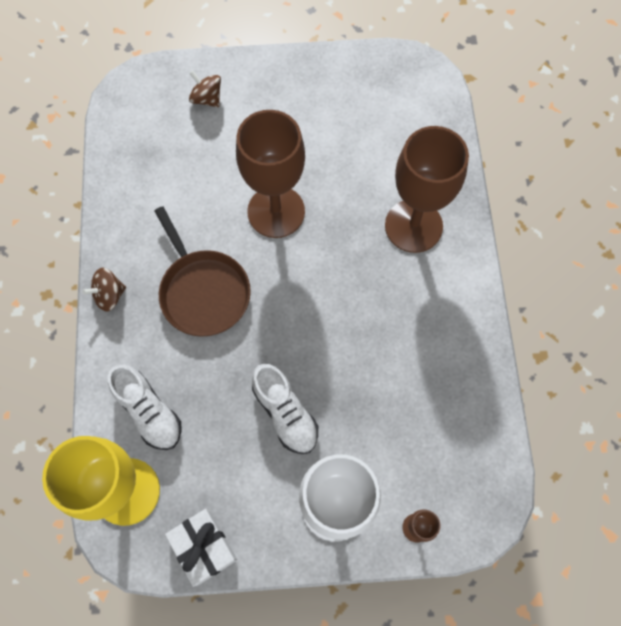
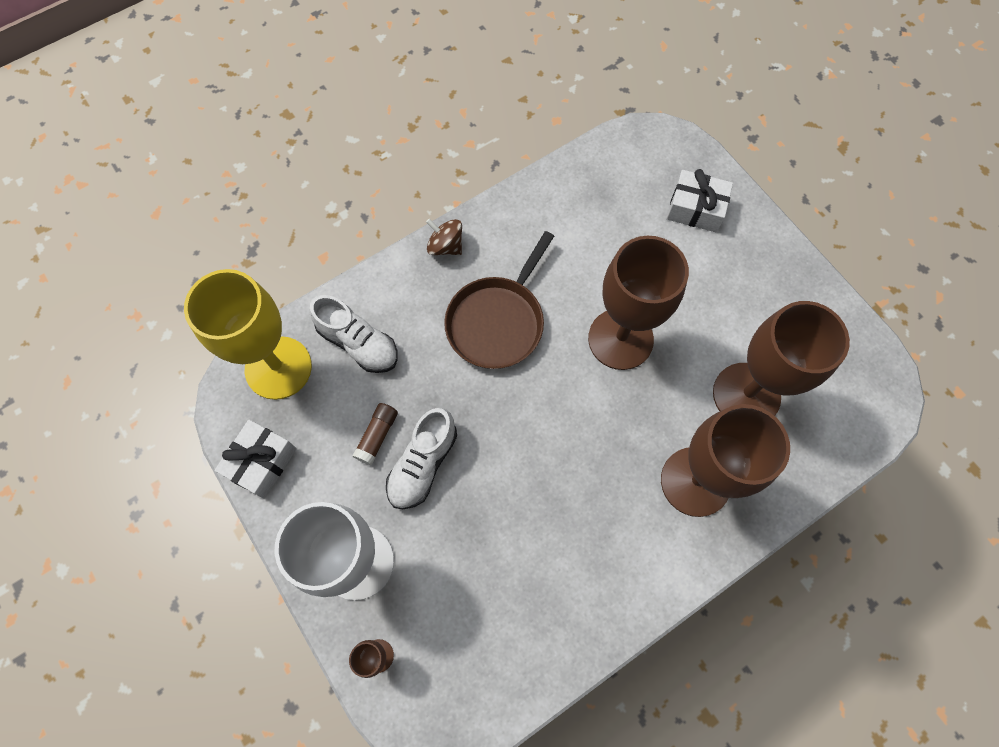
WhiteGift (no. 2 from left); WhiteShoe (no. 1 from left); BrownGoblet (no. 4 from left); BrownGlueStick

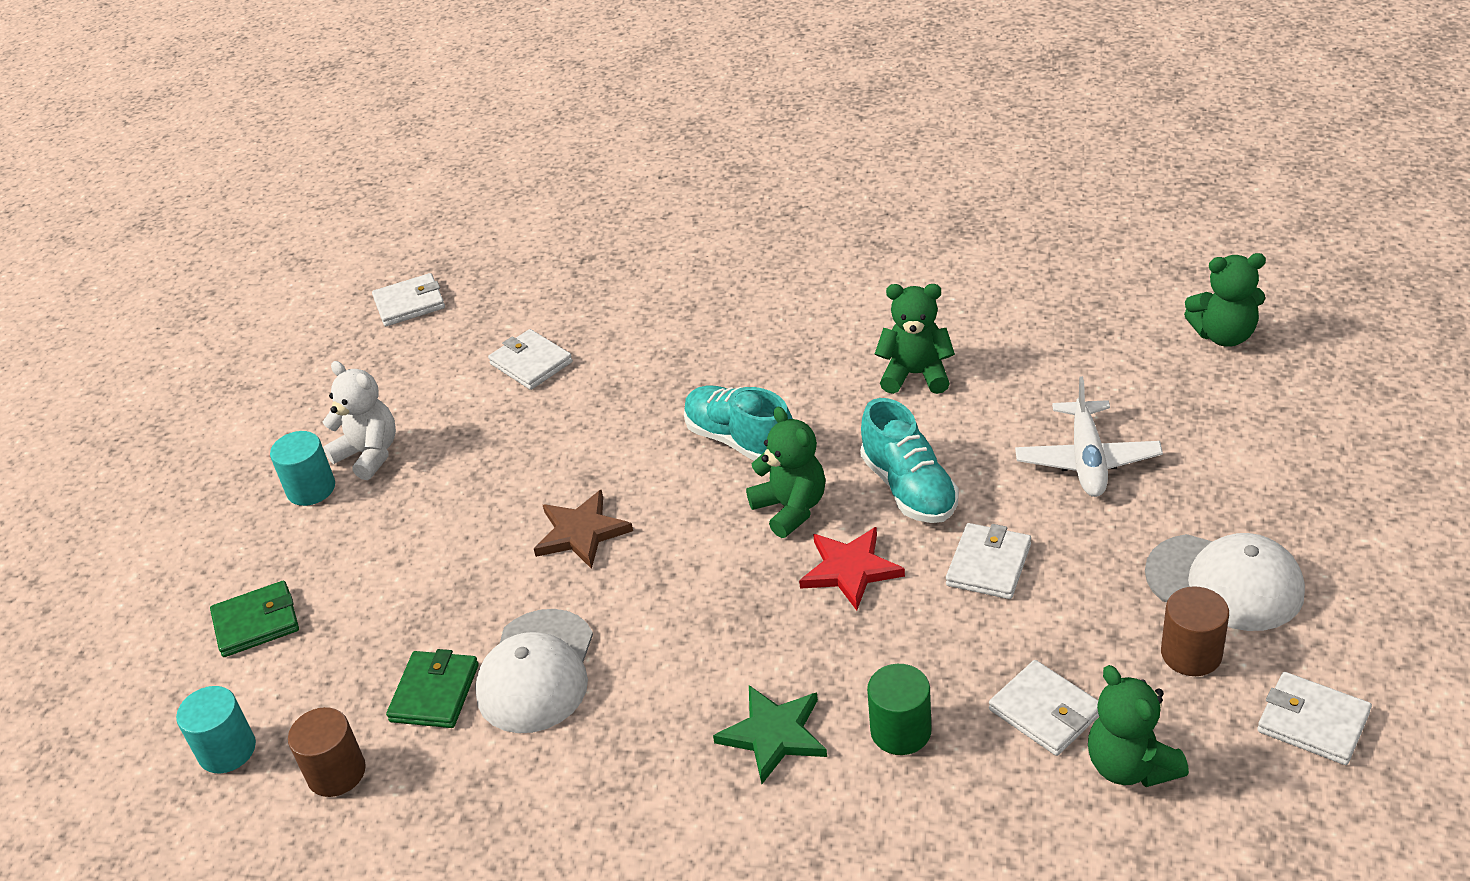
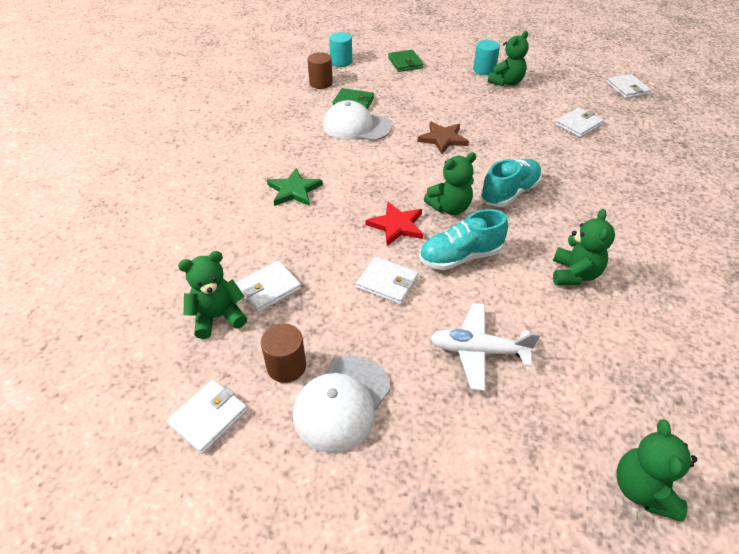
GreenTeddyBear (no. 3 from left); GreenCylinder

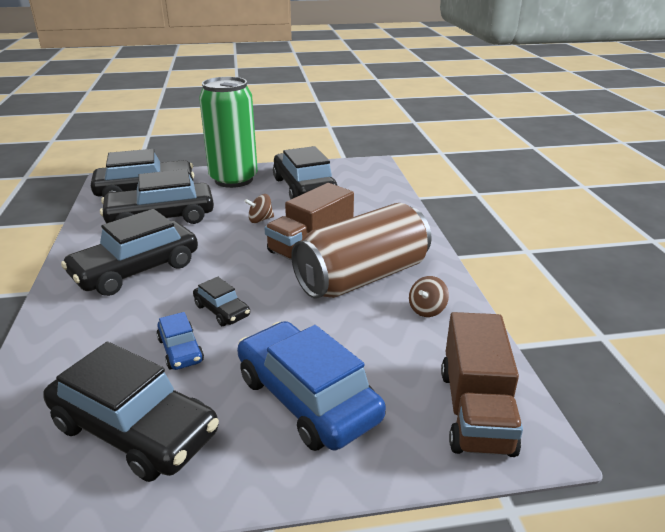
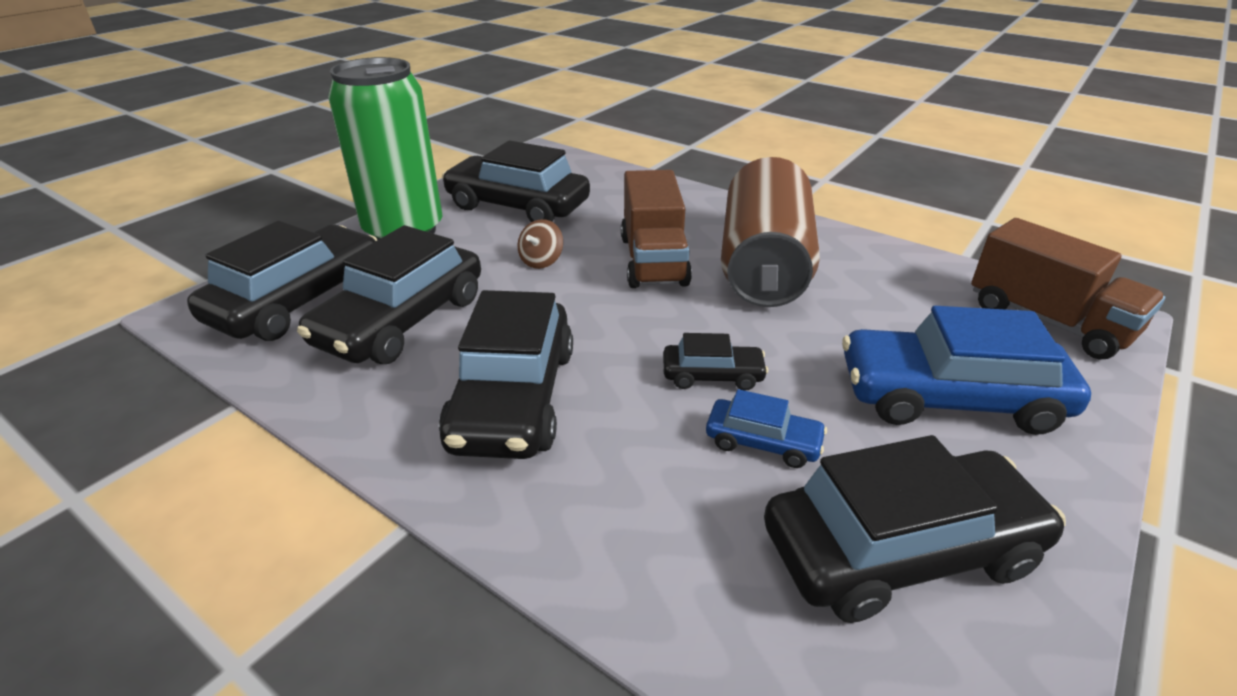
BrownSpinningTop (no. 2 from left in the first image)

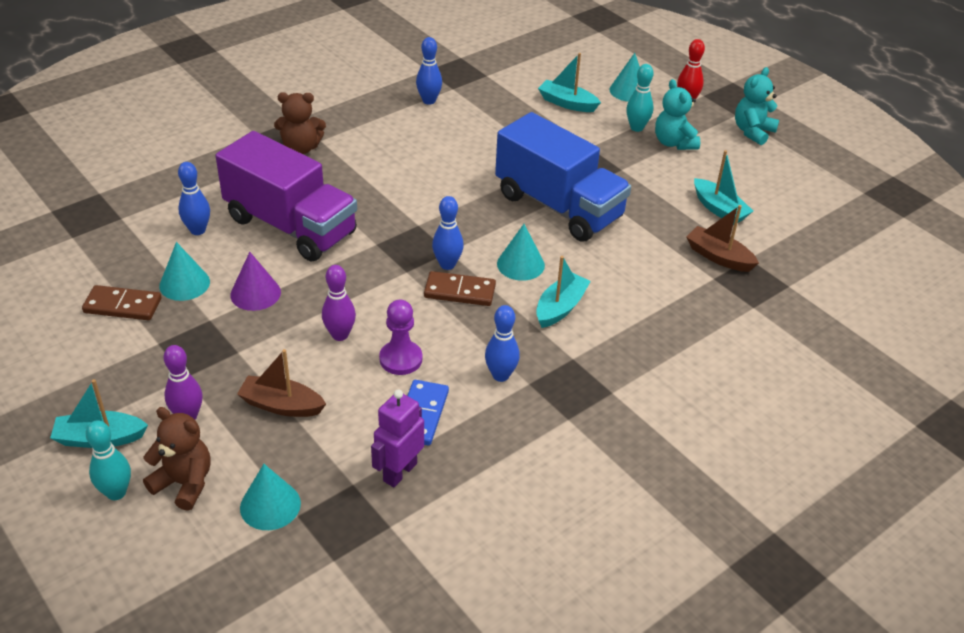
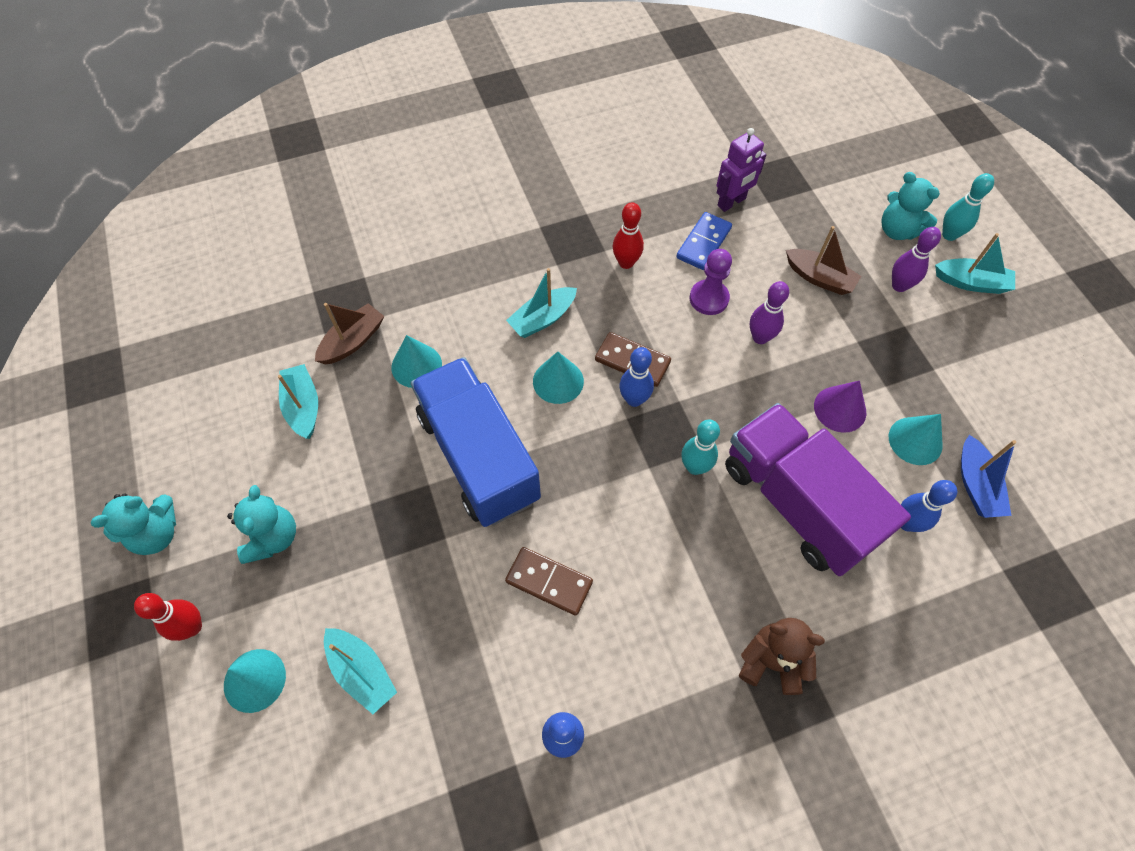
TurquoiseBowlingPin (no. 1 from left); BrownBoat (no. 1 from left); BrownDomino (no. 1 from left); RedBowlingPin (no. 2 from left); TurquoiseTeddyBear (no. 3 from left); TurquoiseCone (no. 2 from left); BlueBoat

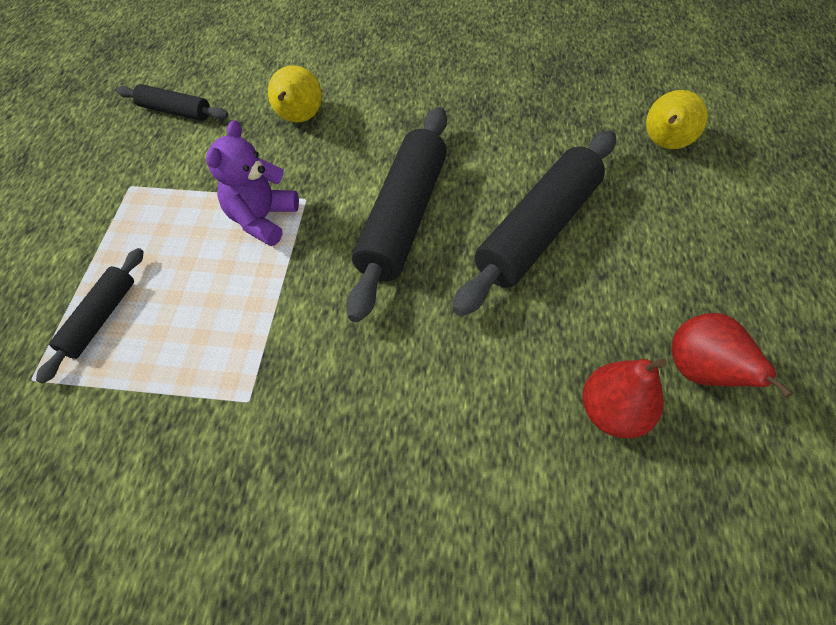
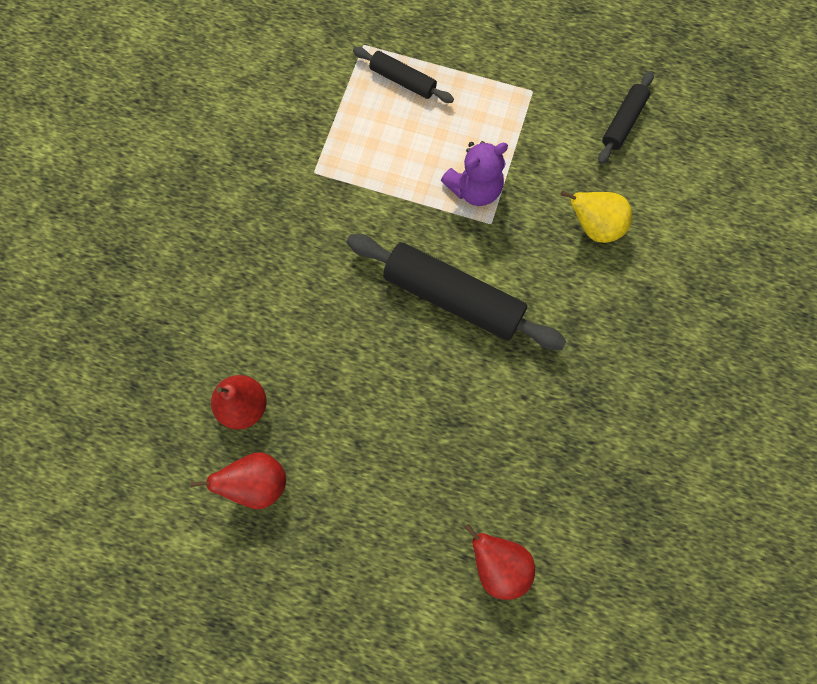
RedPear (no. 3 from left); PurpleTeddyBear; BlackRollingPin (no. 4 from left in the first image)

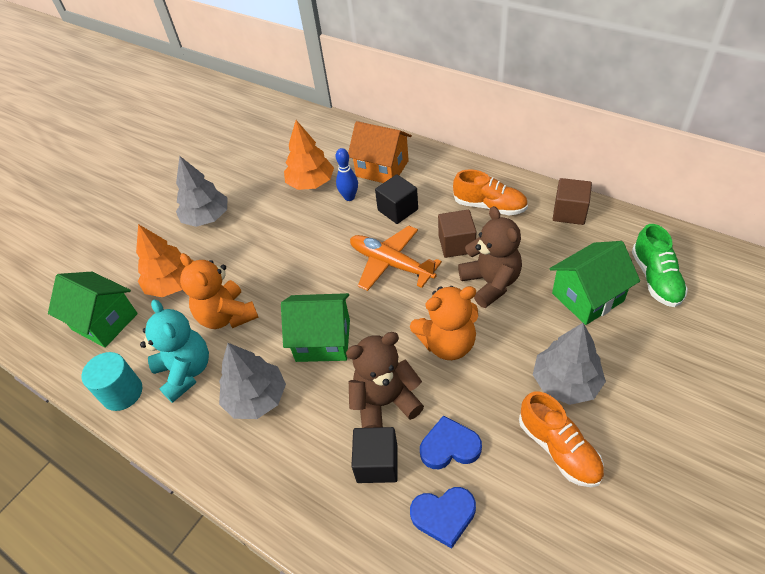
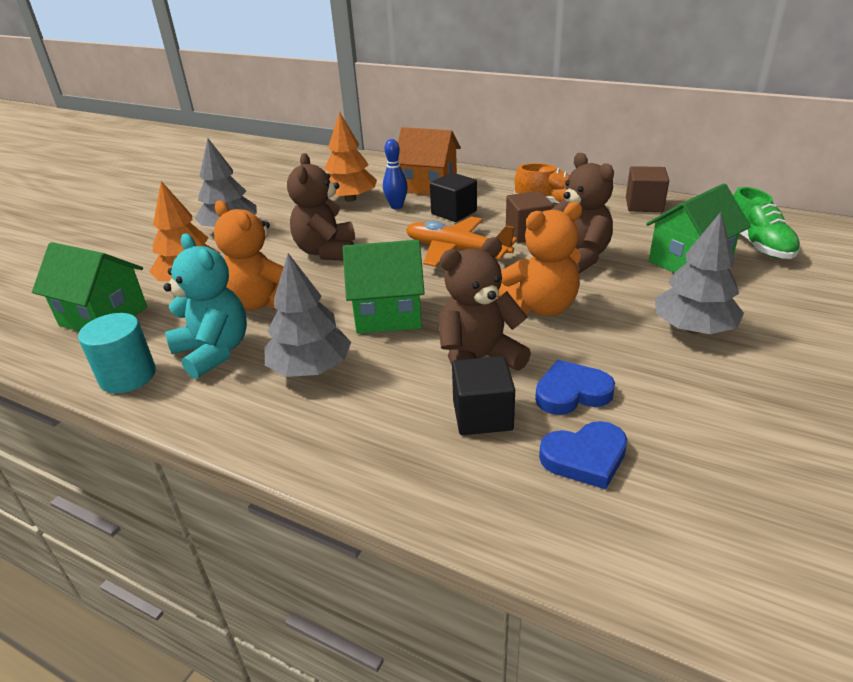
OrangeShoe (no. 2 from left in the first image); BrownTeddyBear (no. 1 from left)

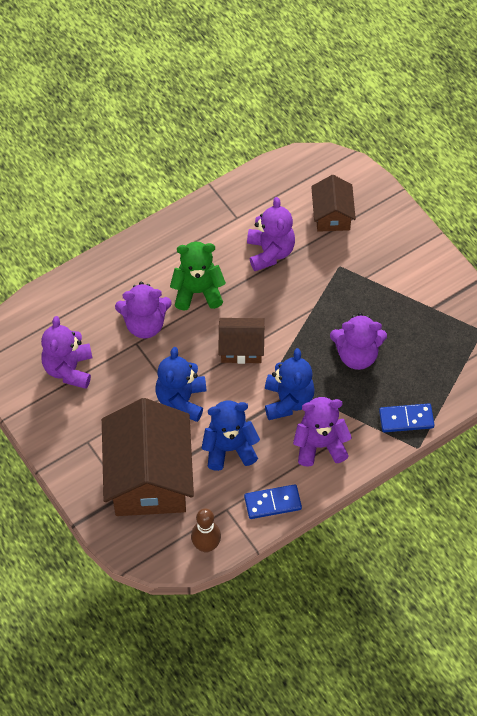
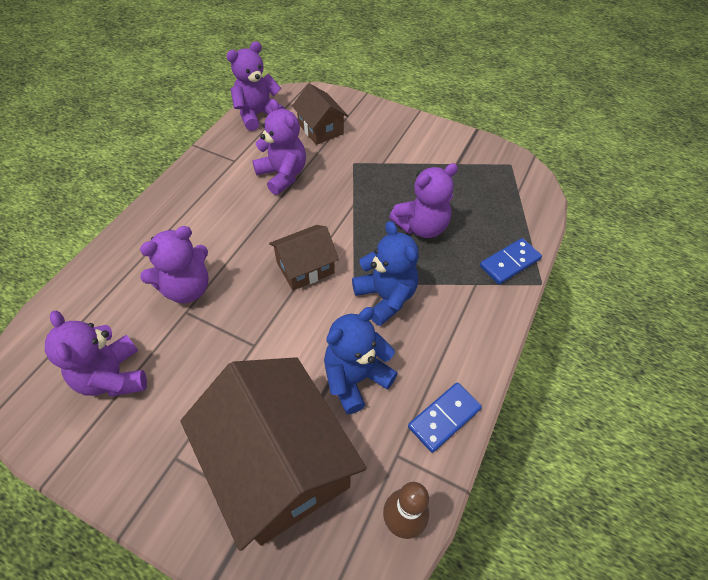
GreenTeddyBear; BlueTeddyBear (no. 1 from left in the first image); PurpleTeddyBear (no. 3 from left)

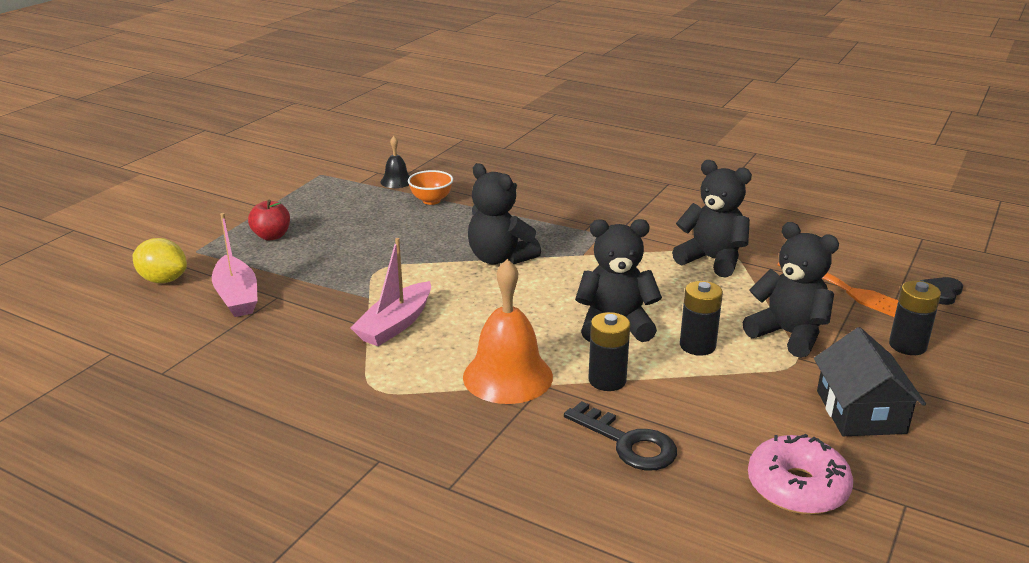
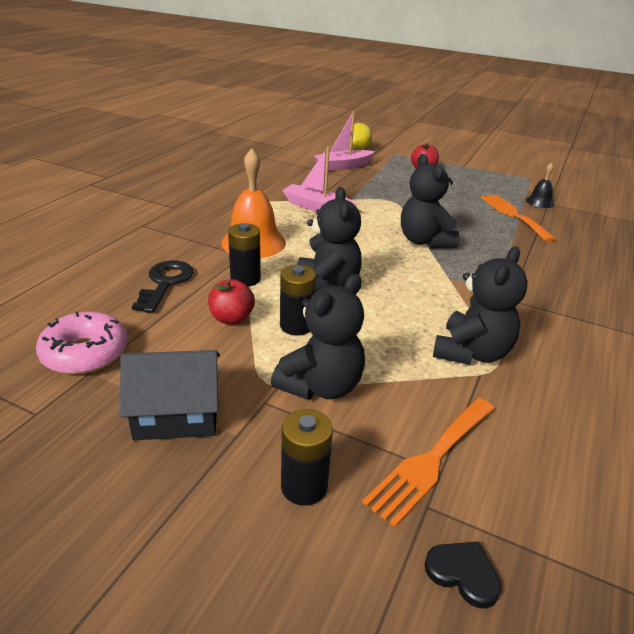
BlackTeddyBear (no. 3 from left); OrangeFork (no. 2 from left); BlackKey; RedApple (no. 1 from left)

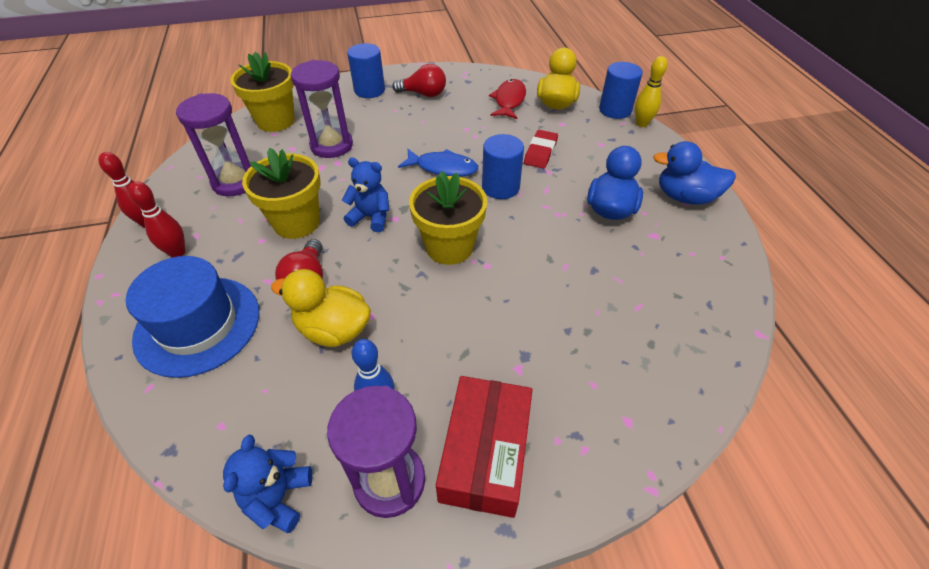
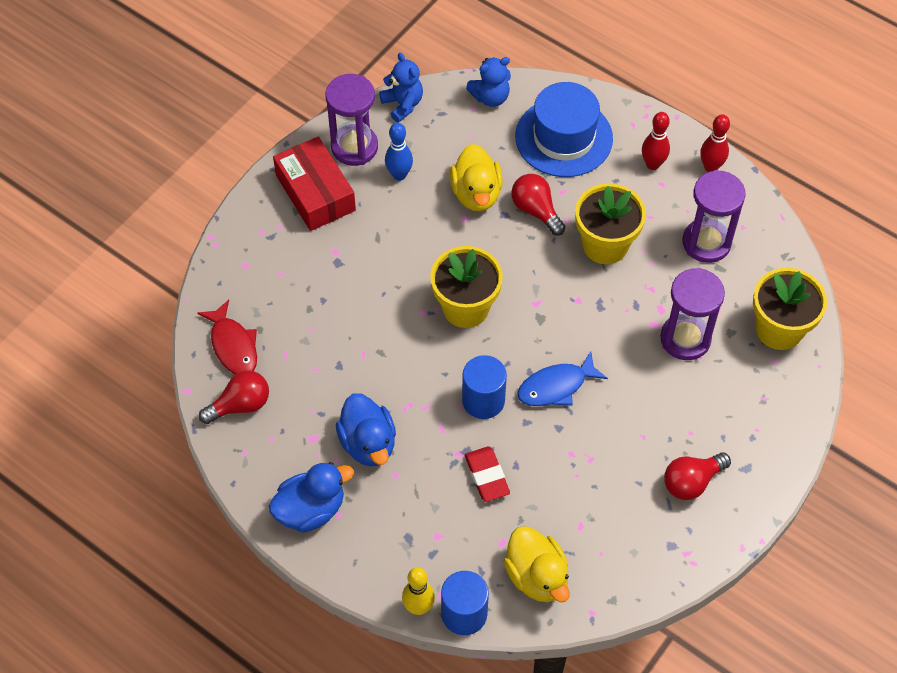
BlueCylinder (no. 1 from left in the first image); RedFish; BlueTeddyBear (no. 2 from left); YellowDuck (no. 1 from left); RedLightBulb (no. 1 from left)

